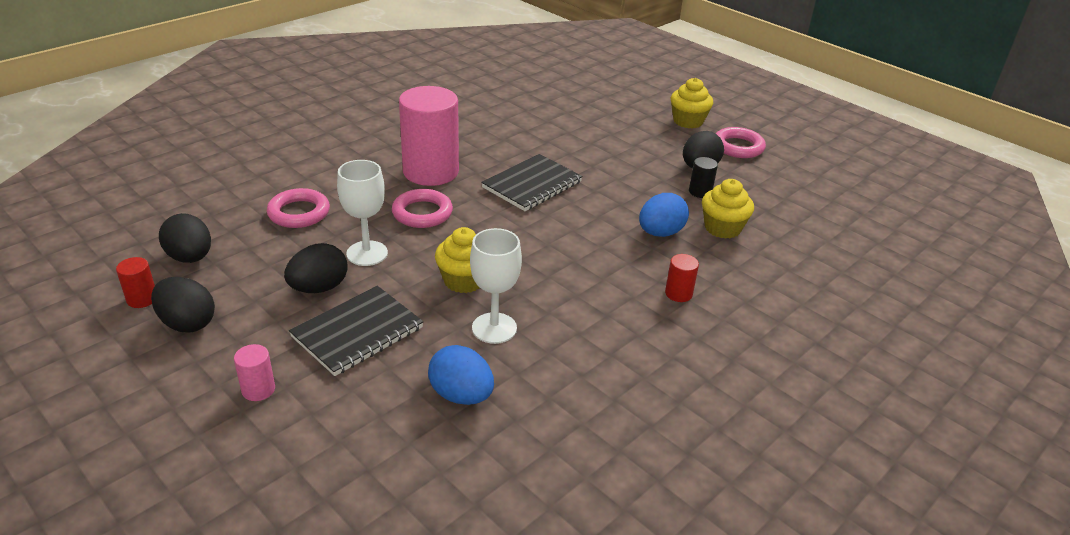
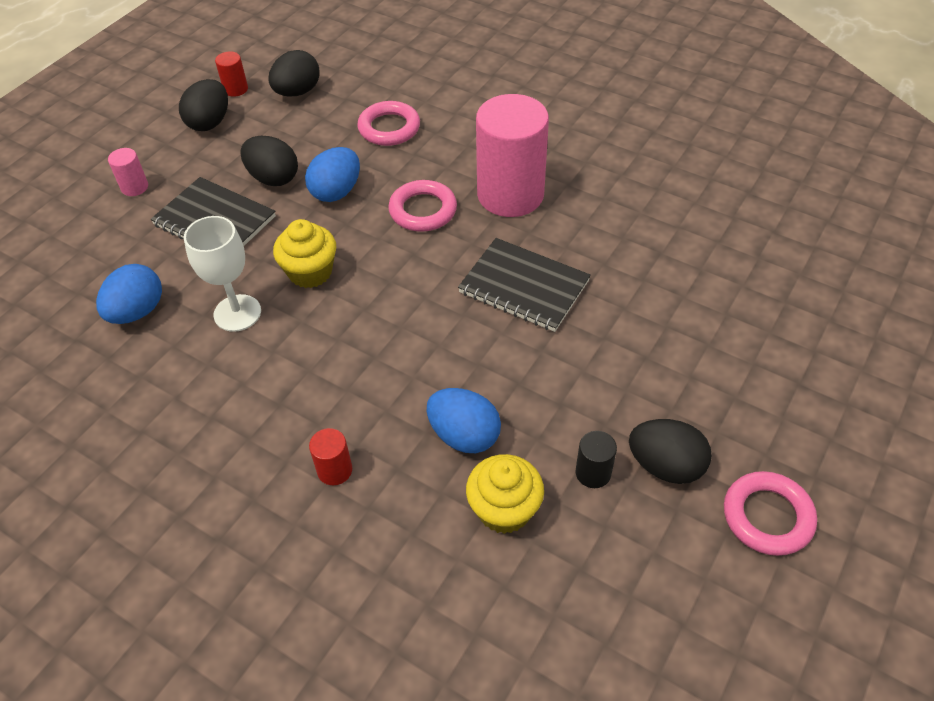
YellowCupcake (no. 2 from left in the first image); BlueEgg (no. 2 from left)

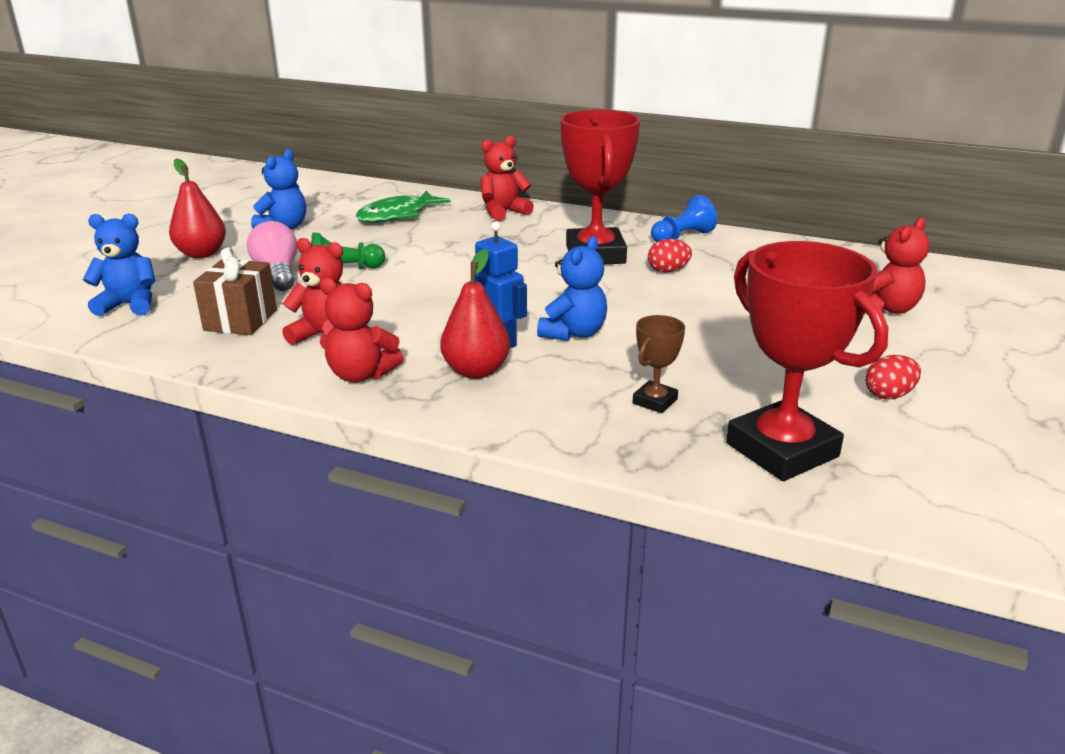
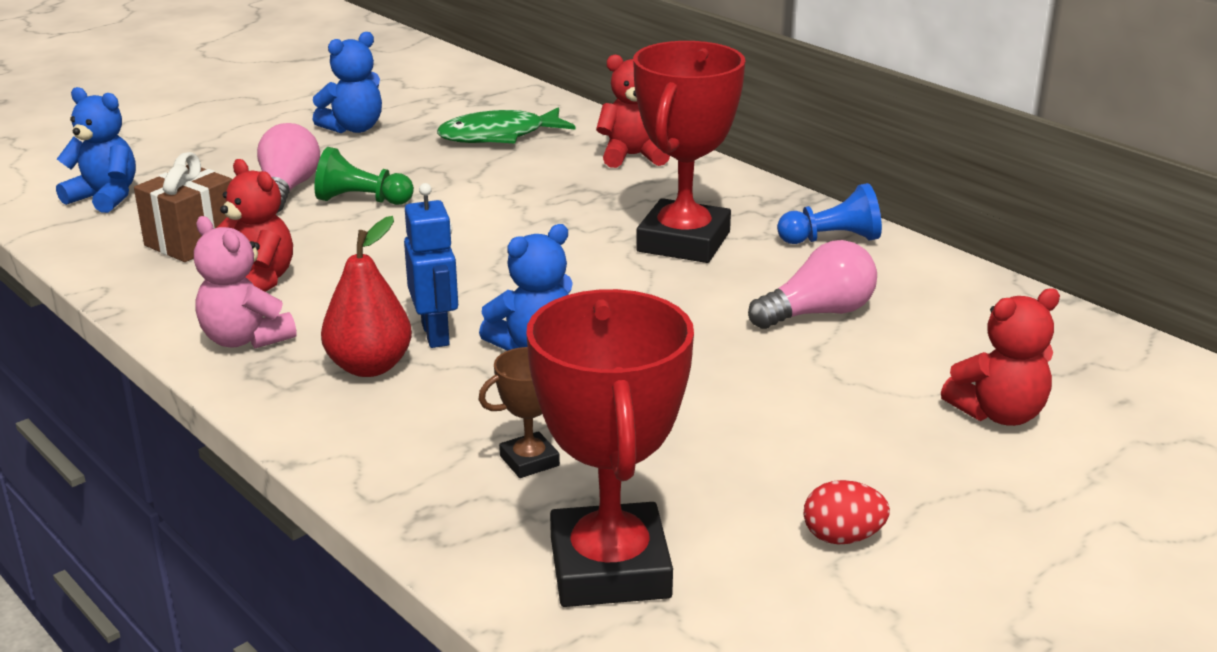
RedPear (no. 1 from left in the first image); RedEgg (no. 1 from left in the first image); PinkTeddyBear; PinkLightBulb (no. 2 from left)

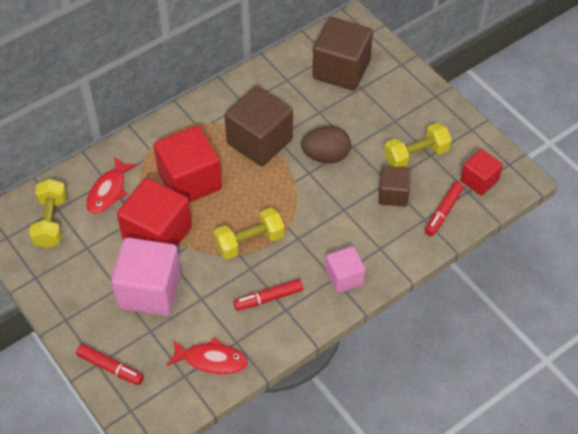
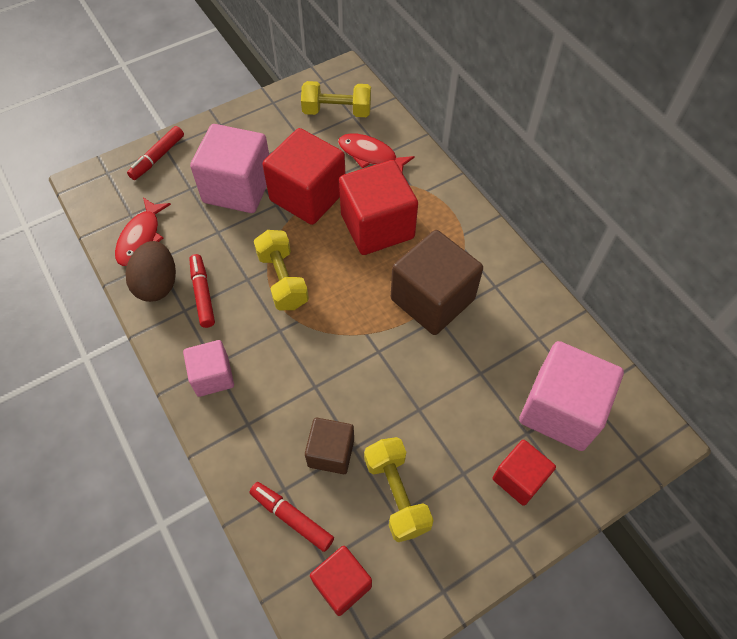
PinkCube (no. 3 from left); BrownEgg; RedCube (no. 4 from left)

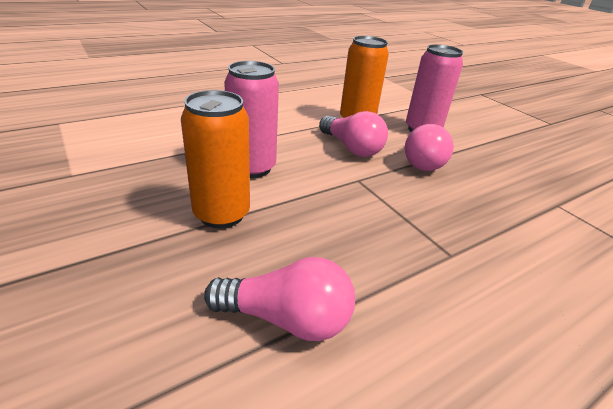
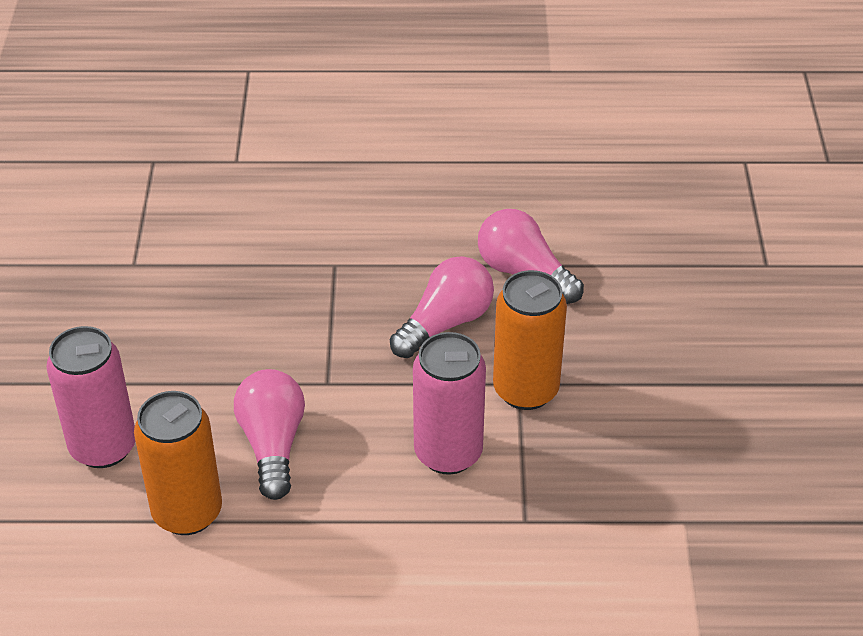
PinkLightBulb (no. 2 from left)

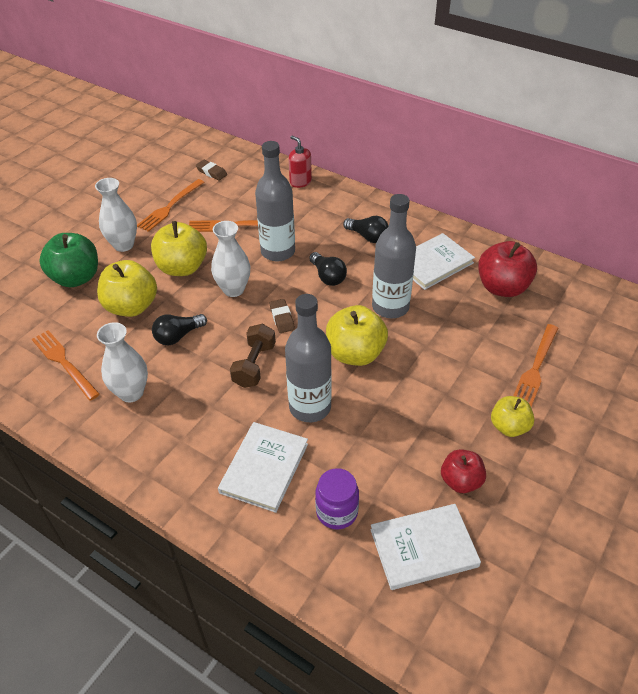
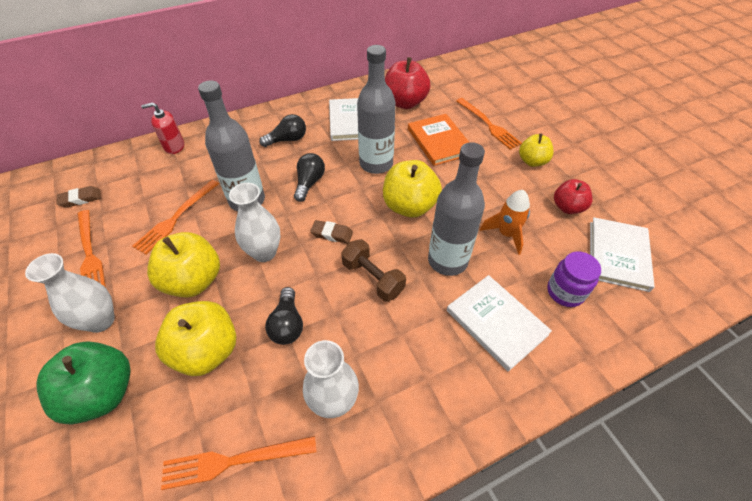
BlackLightBulb (no. 3 from left); OrangeBook; OrangeRocket

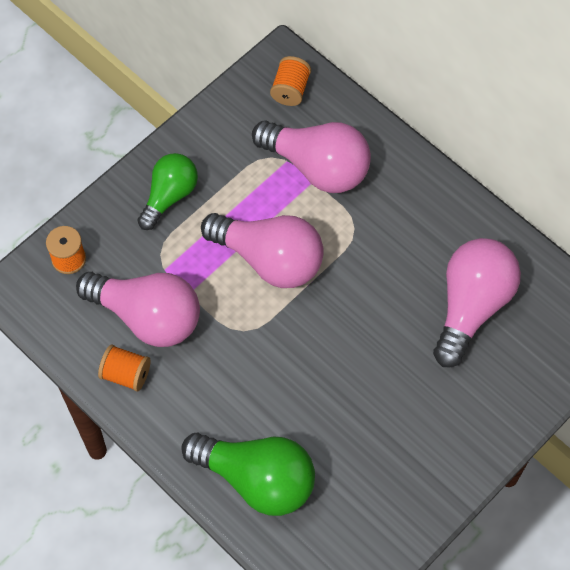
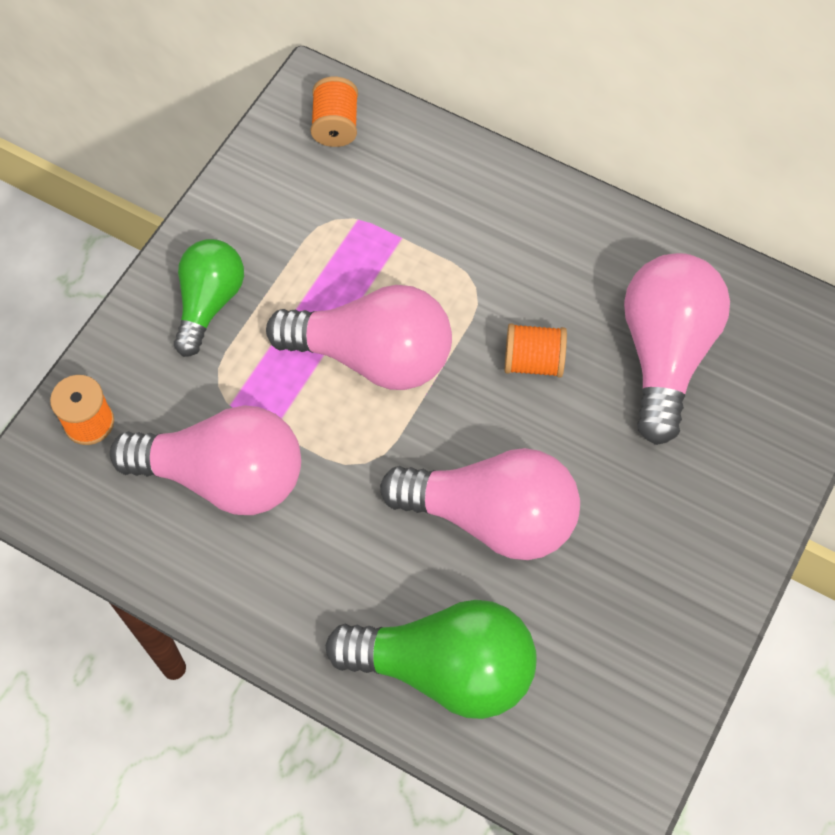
PinkLightBulb (no. 3 from left); OrangeSpool (no. 3 from left)

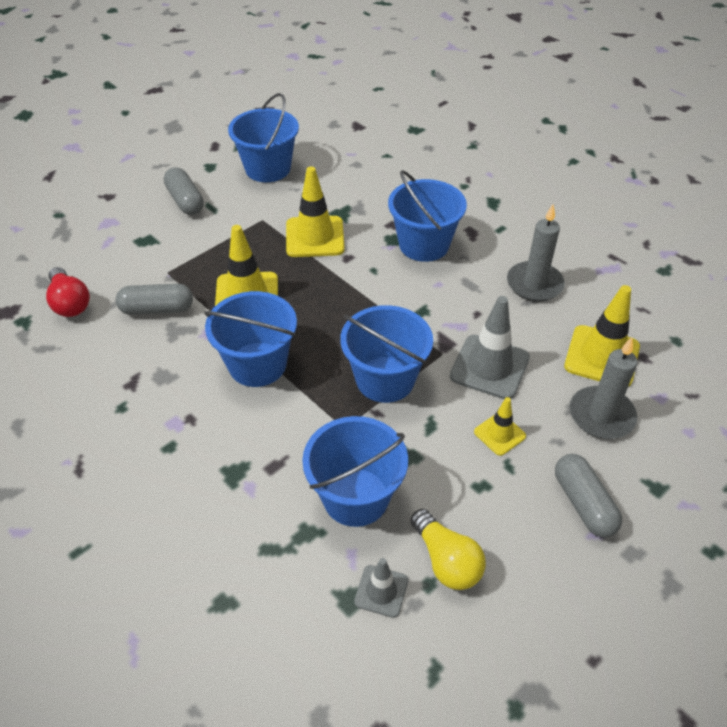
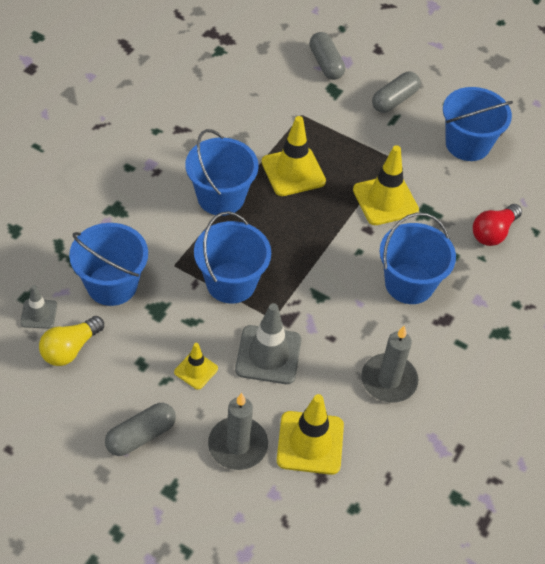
RedLightBulb; GreyCapsule (no. 2 from left)

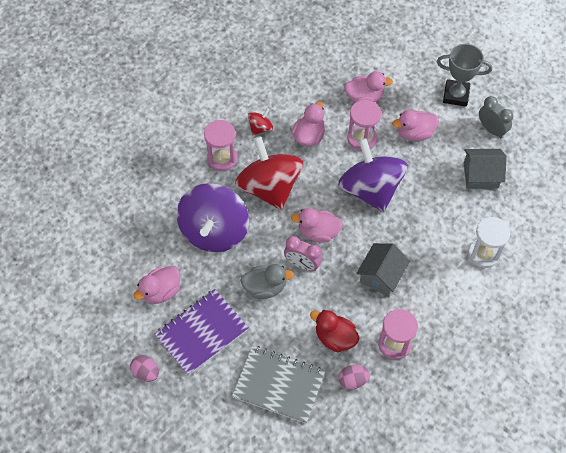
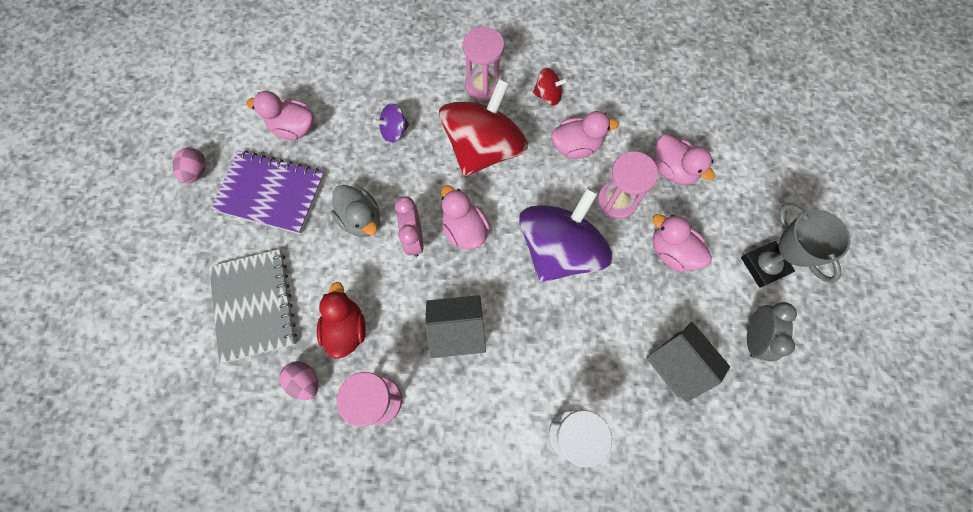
PurpleSpinningTop (no. 1 from left)

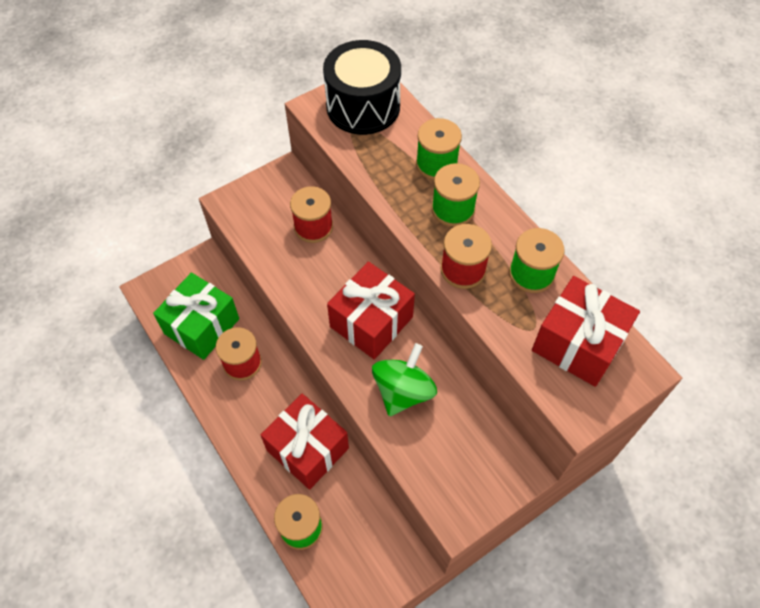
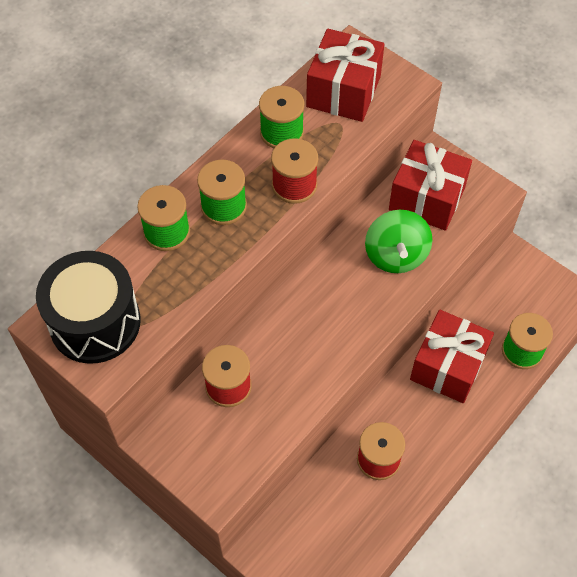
RedGift (no. 2 from left); GreenGift; GreenSpinningTop

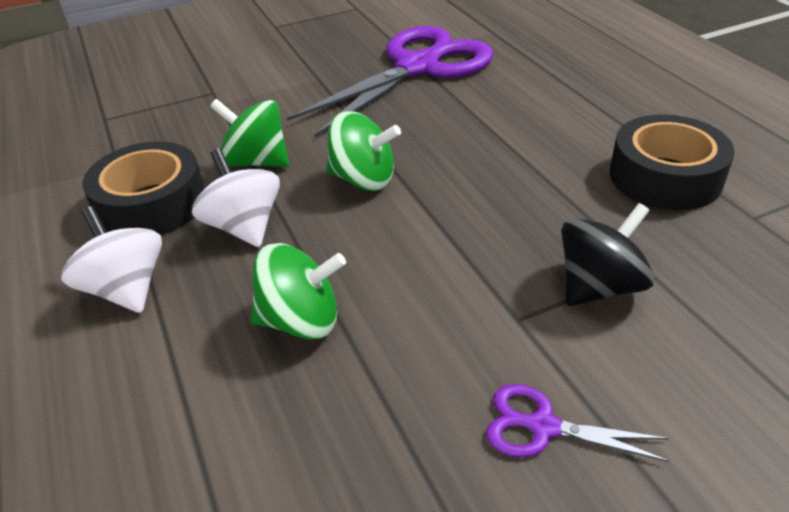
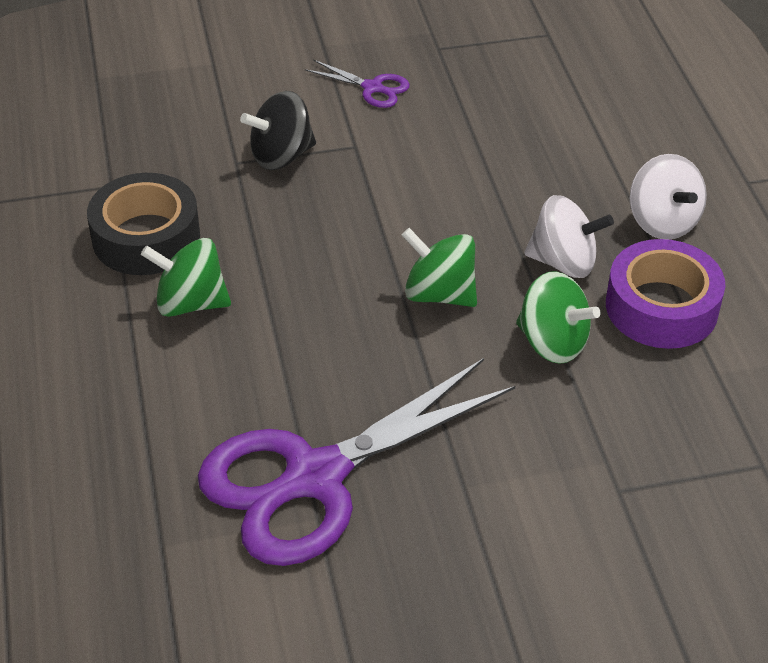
PurpleTape; WhiteSpinningTop (no. 1 from left); GreenSpinningTop (no. 1 from left)

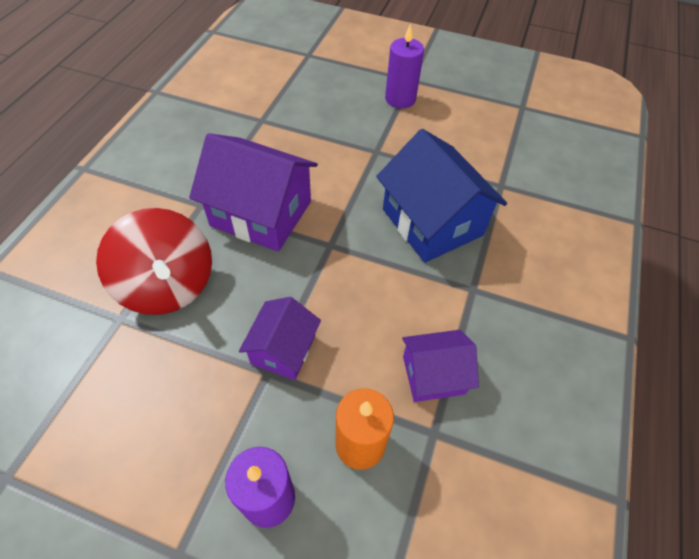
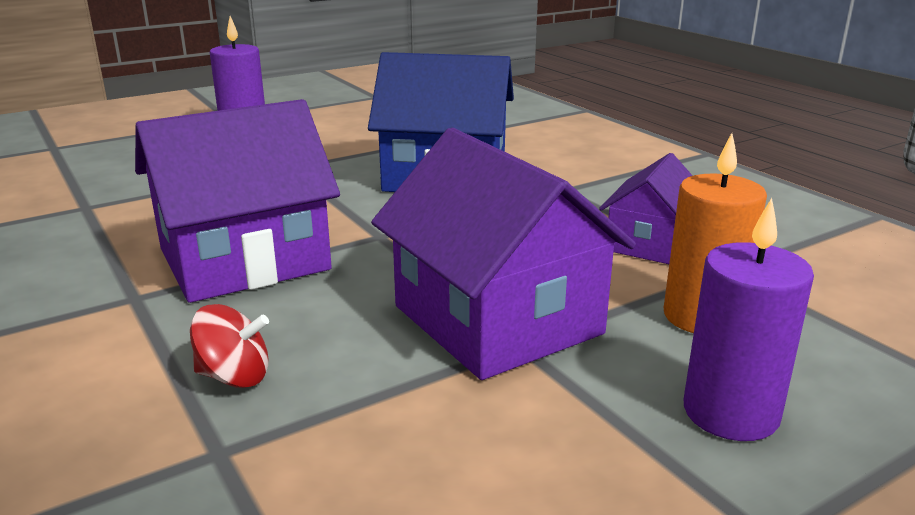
RedSpinningTop; PurpleHouse (no. 2 from left)

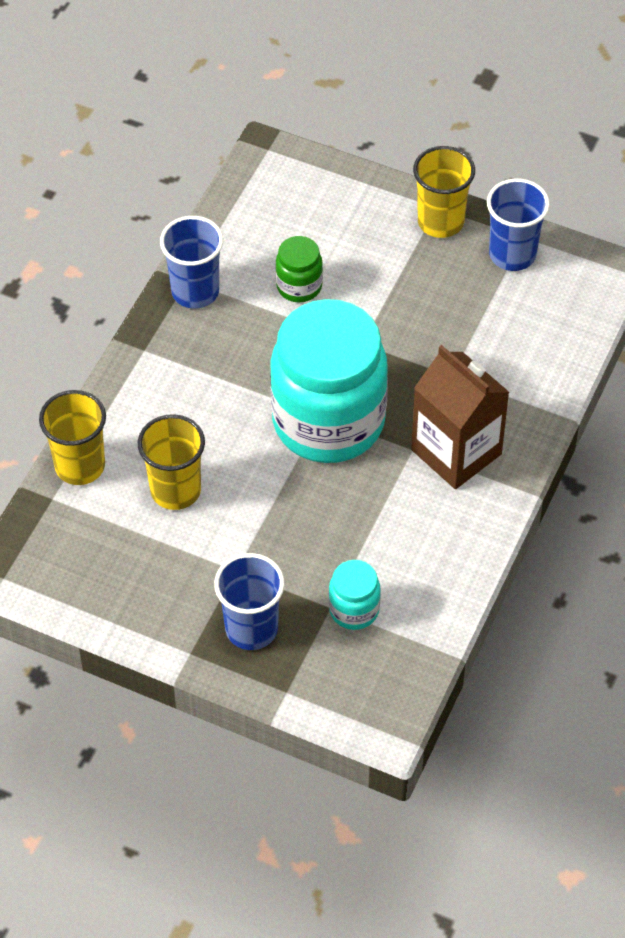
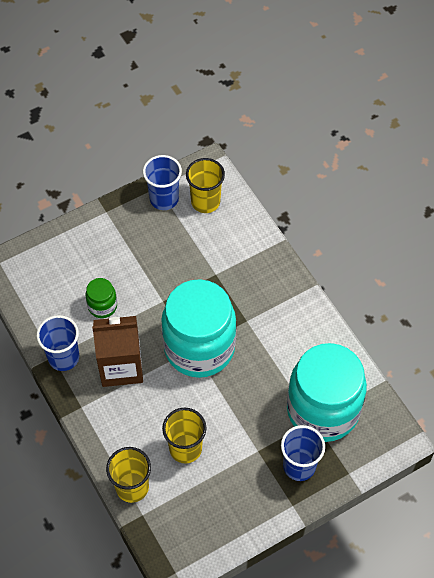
YellowCup (no. 3 from left); BrownCarton; TurquoiseJar (no. 2 from left)

